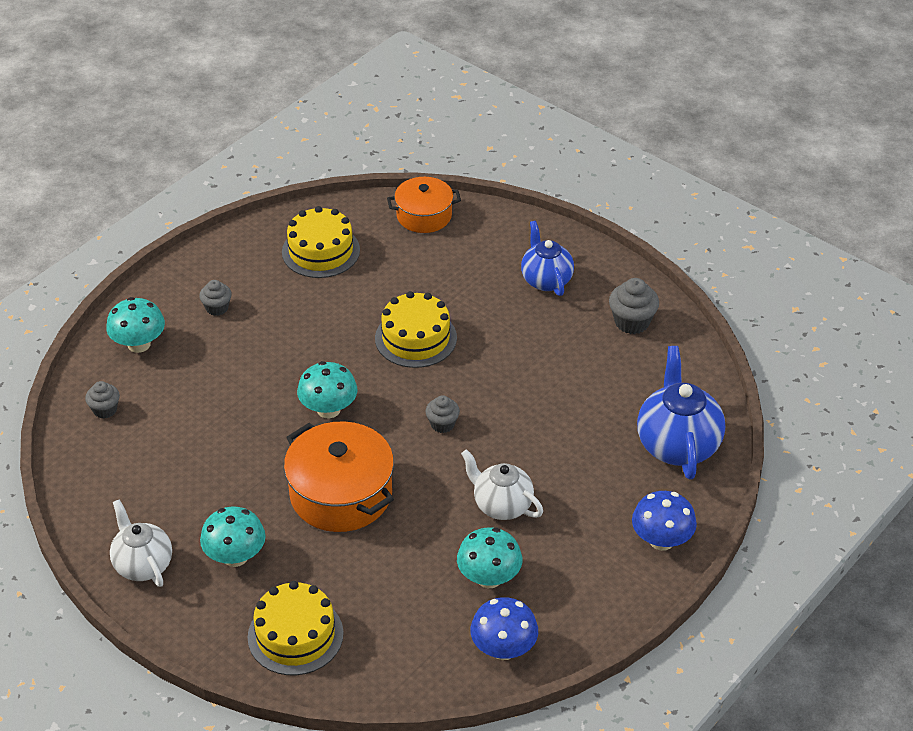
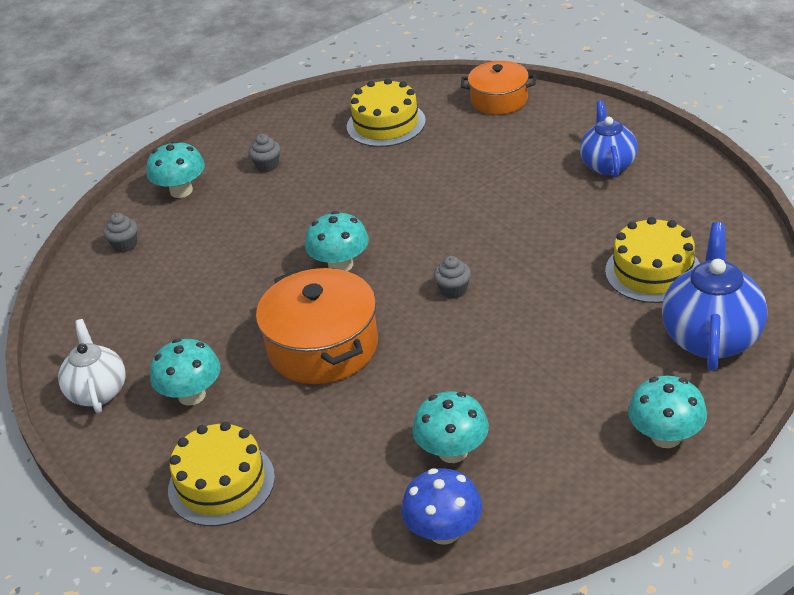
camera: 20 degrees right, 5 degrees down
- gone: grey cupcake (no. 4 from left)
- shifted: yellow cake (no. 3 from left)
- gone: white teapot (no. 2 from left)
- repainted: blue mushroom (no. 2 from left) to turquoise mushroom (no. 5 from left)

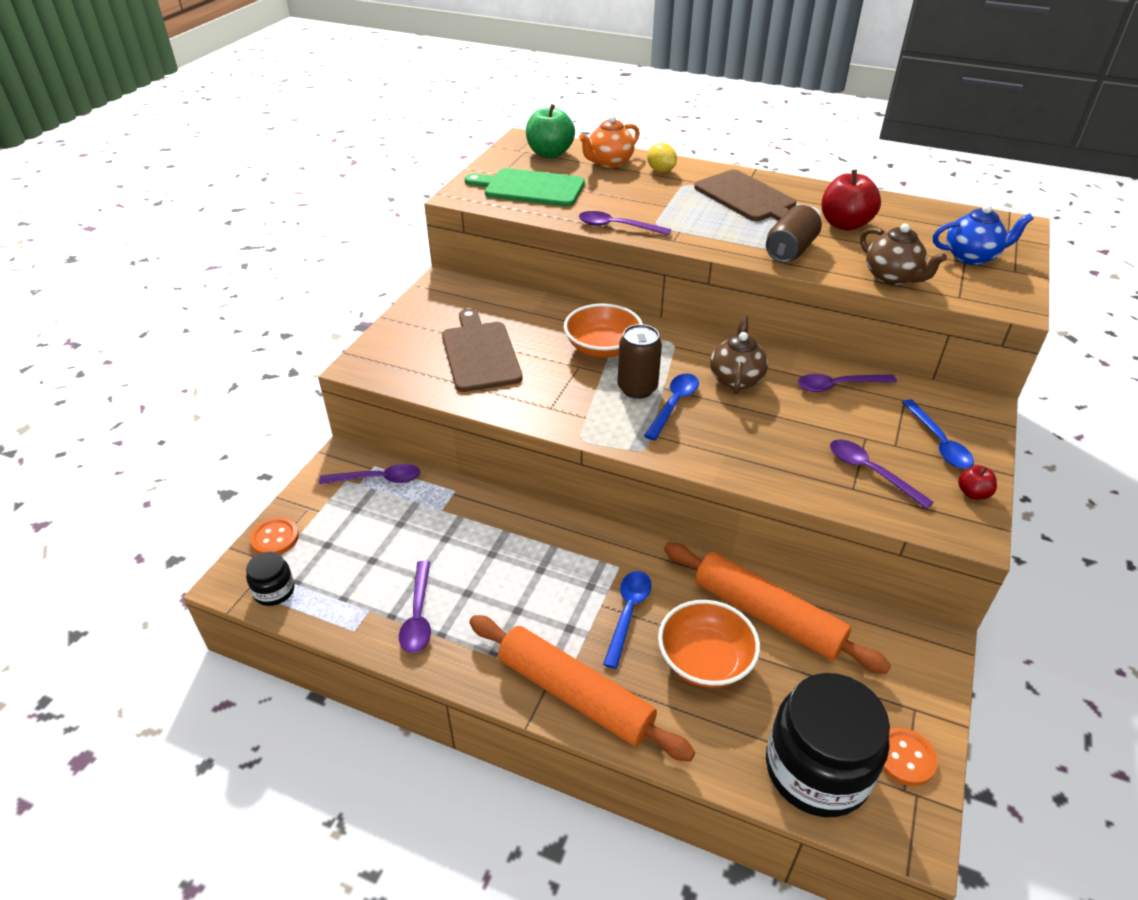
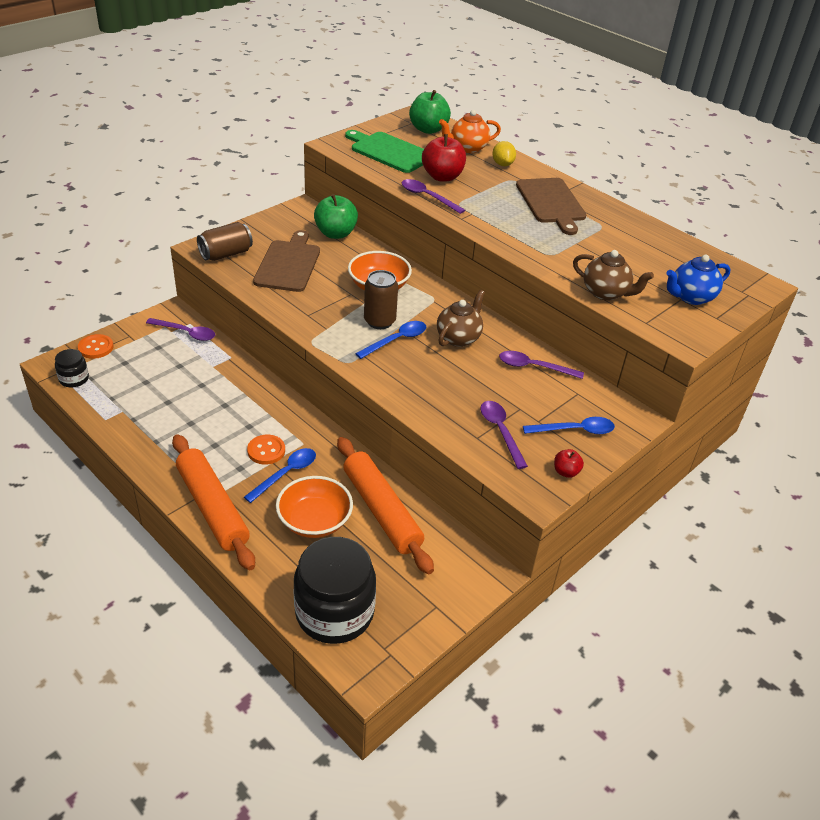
camera: 20 degrees right, 0 degrees up
- shifted: red apple (no. 1 from left)
- shifted: brown can (no. 2 from left in the first image) to brown can (no. 1 from left)
- rotated: blue teapot 135 degrees clockwise
- rotated: brown teapot (no. 2 from left) 45 degrees counterclockwise
- rotated: blue spoon (no. 3 from left) 105 degrees counterclockwise
- gone: purple spoon (no. 2 from left)
- shifted: orange button (no. 2 from left)
- new: green apple (no. 1 from left)

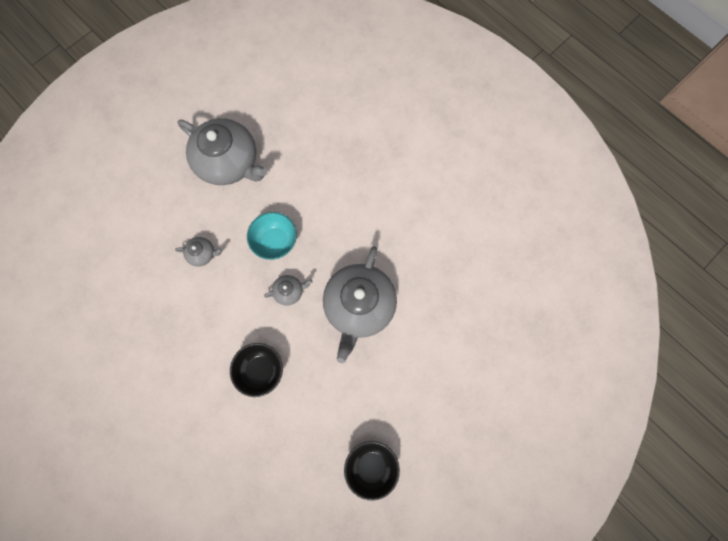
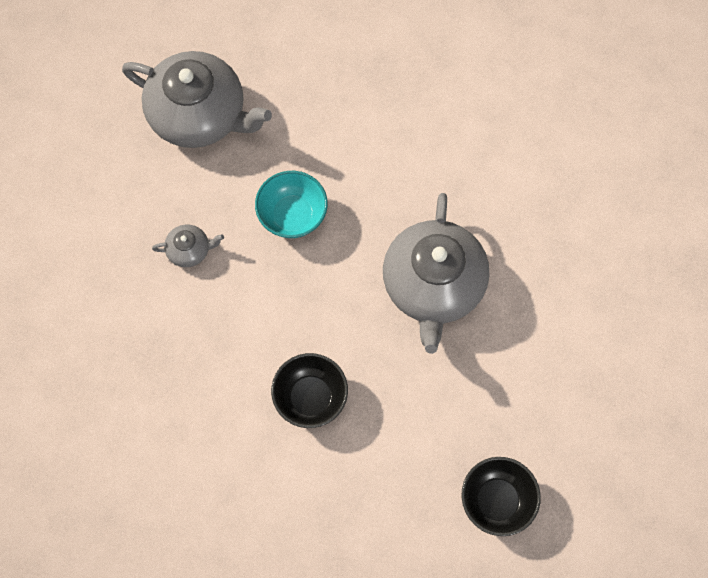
camera: 10 degrees left, 5 degrees down
- gone: grey teapot (no. 3 from left)

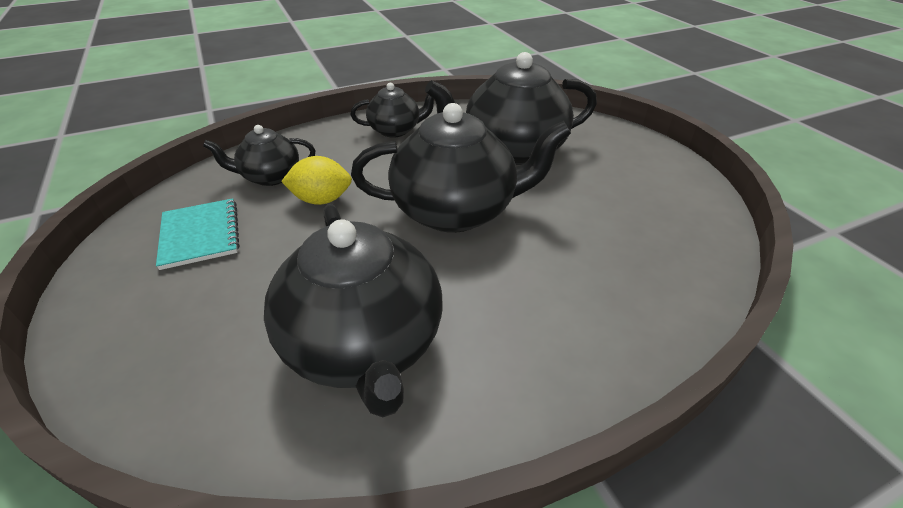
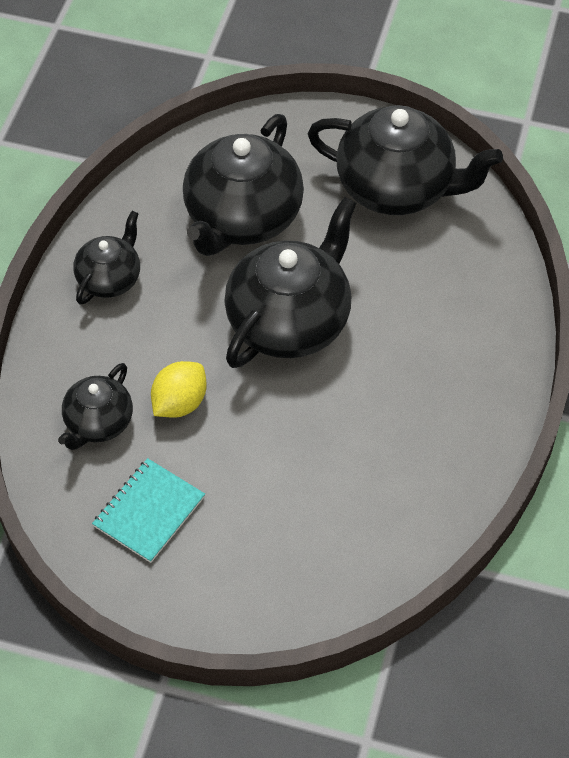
camera: 50 degrees left, 15 degrees up
- rotated: turquoise notebook 75 degrees counterclockwise
- shifted: black teapot (no. 2 from left in the first image) to black teapot (no. 5 from left)

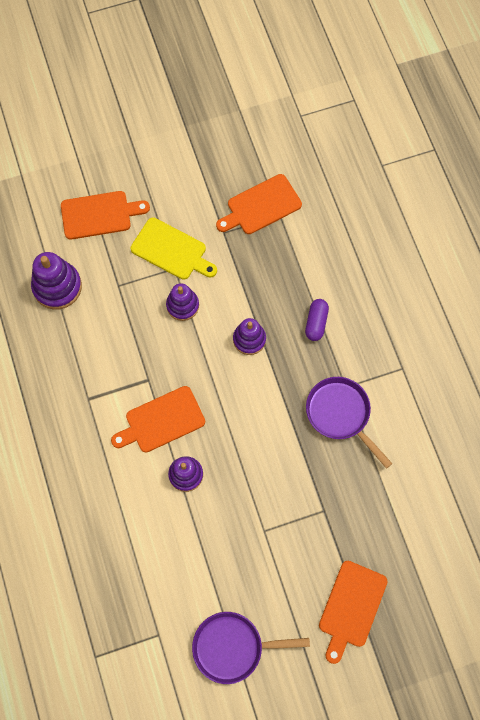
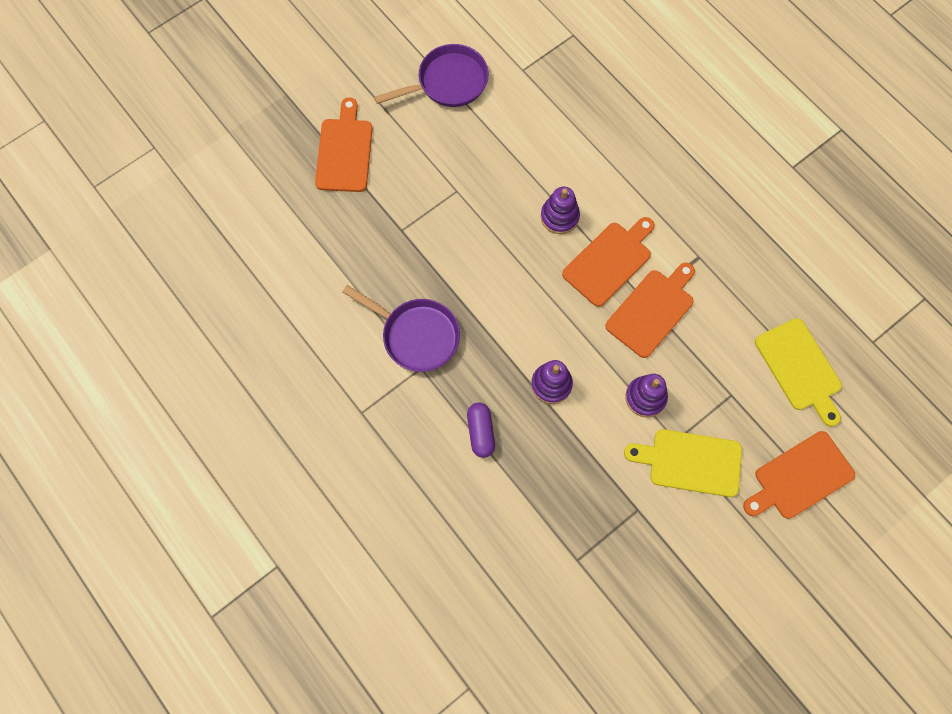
camera: 160 degrees right, 0 degrees up
- shifted: orange cutting board (no. 3 from left)
- swapped: purple stacking toy (no. 1 from left) to yellow cutting board (no. 2 from left)

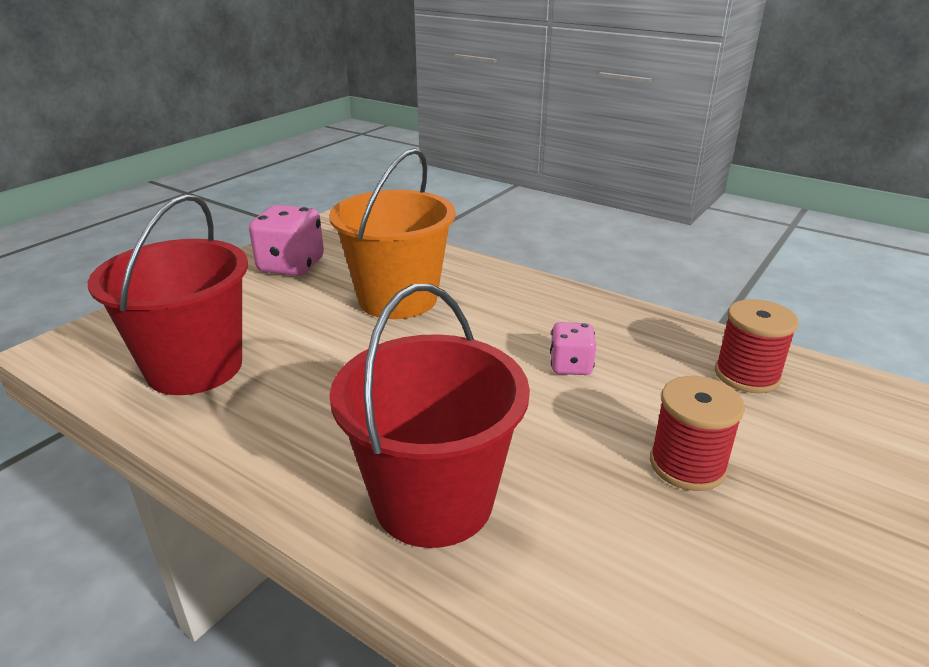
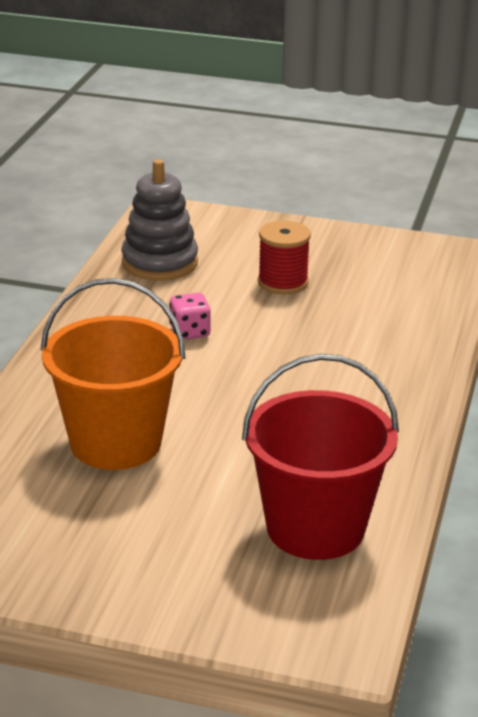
camera: 110 degrees left, 0 degrees up
- gone: pink dice (no. 1 from left)
- gone: red bucket (no. 2 from left)
- swapped: red spool (no. 2 from left) to grey stacking toy

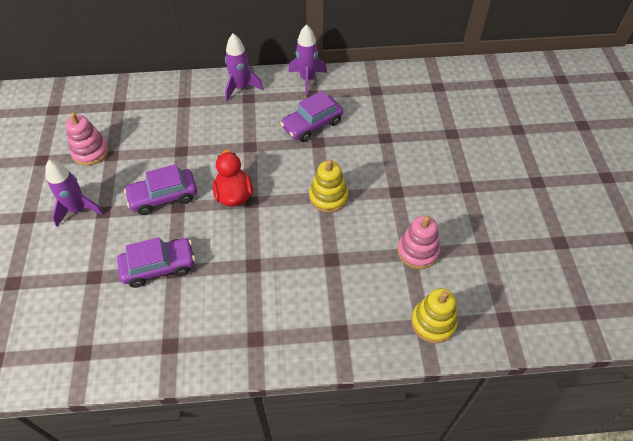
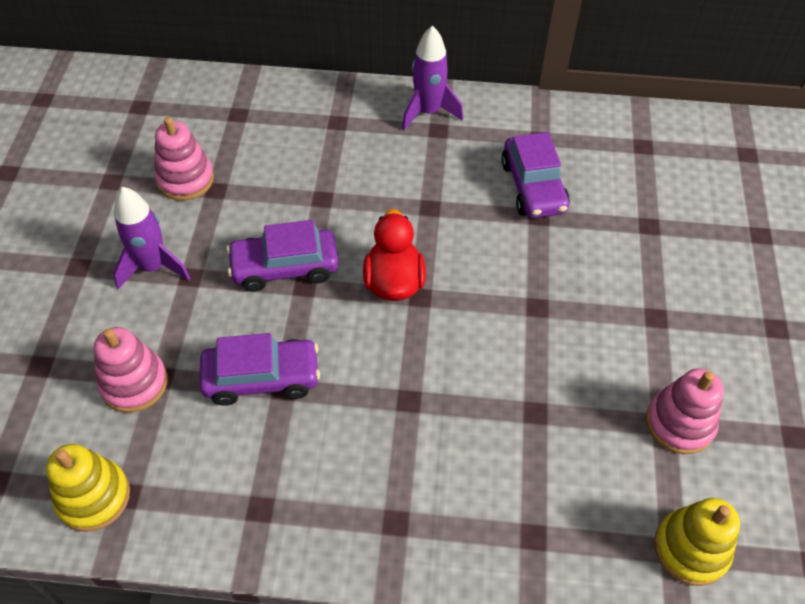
camera: 10 degrees right, 0 degrees up
- gone: purple rocket (no. 3 from left)
- rotated: purple car (no. 3 from left) 75 degrees counterclockwise
- shifted: yellow stacking toy (no. 1 from left)
- new: pink stacking toy (no. 1 from left)

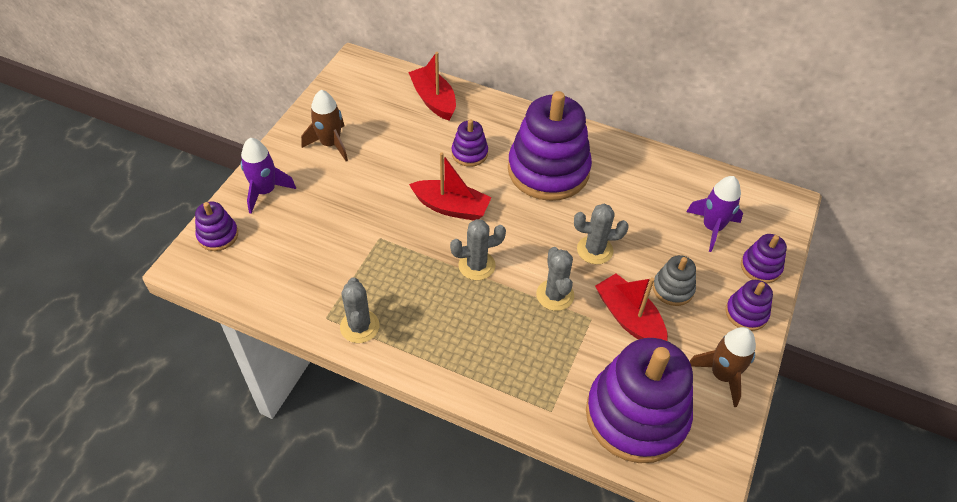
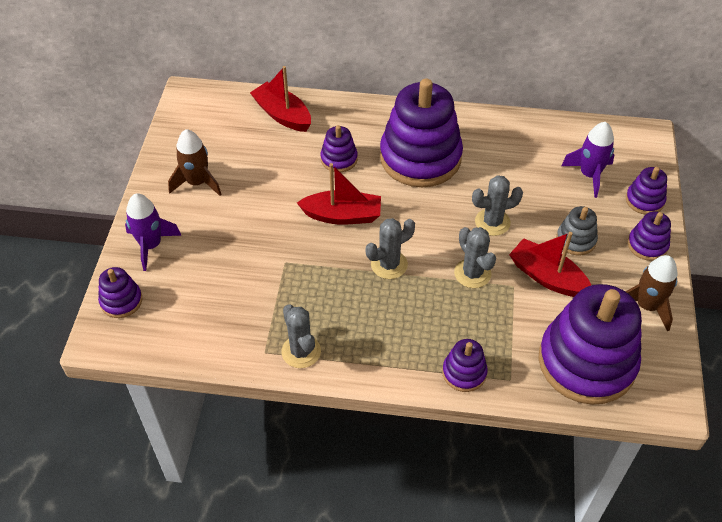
camera: 15 degrees left, 0 degrees up
- new: purple stacking toy (no. 4 from left)

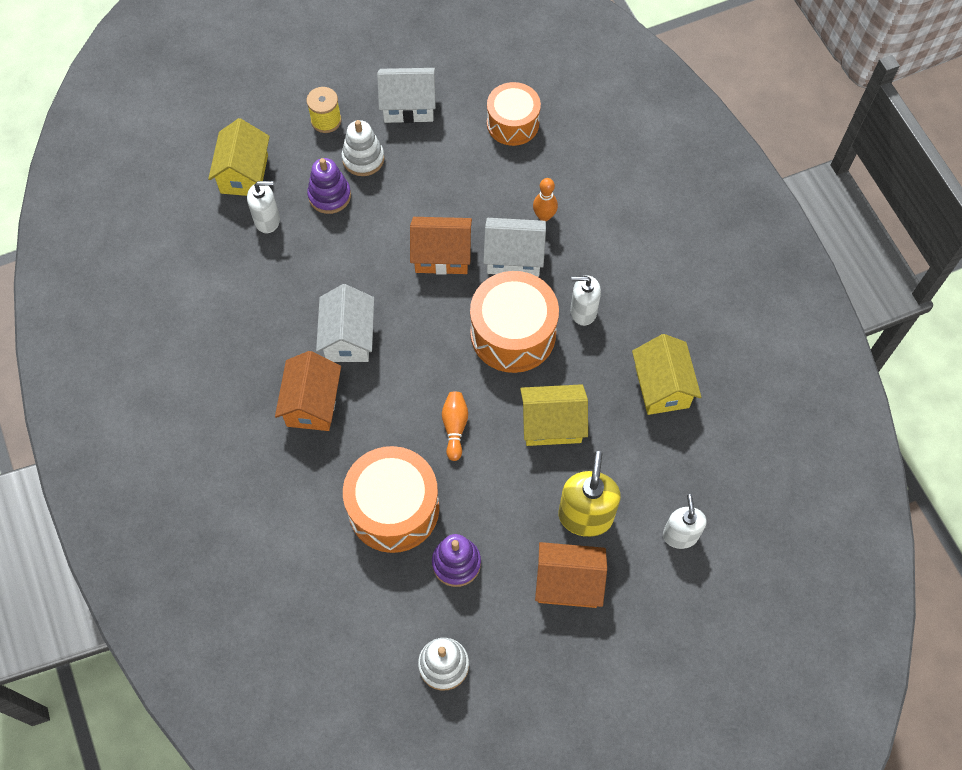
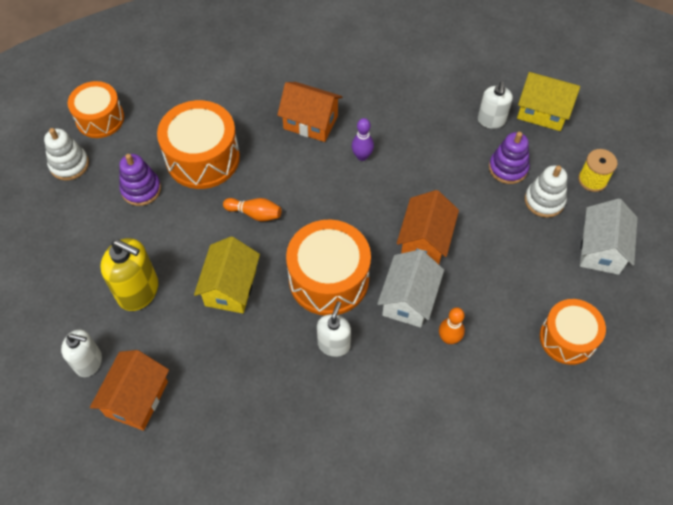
camera: 105 degrees right, 5 degrees down
- swapped: white house (no. 1 from left) to purple bowling pin
- gone: yellow house (no. 3 from left)
- shifted: orange house (no. 3 from left in the first image) to orange house (no. 1 from left)
- new: orange drum (no. 1 from left)

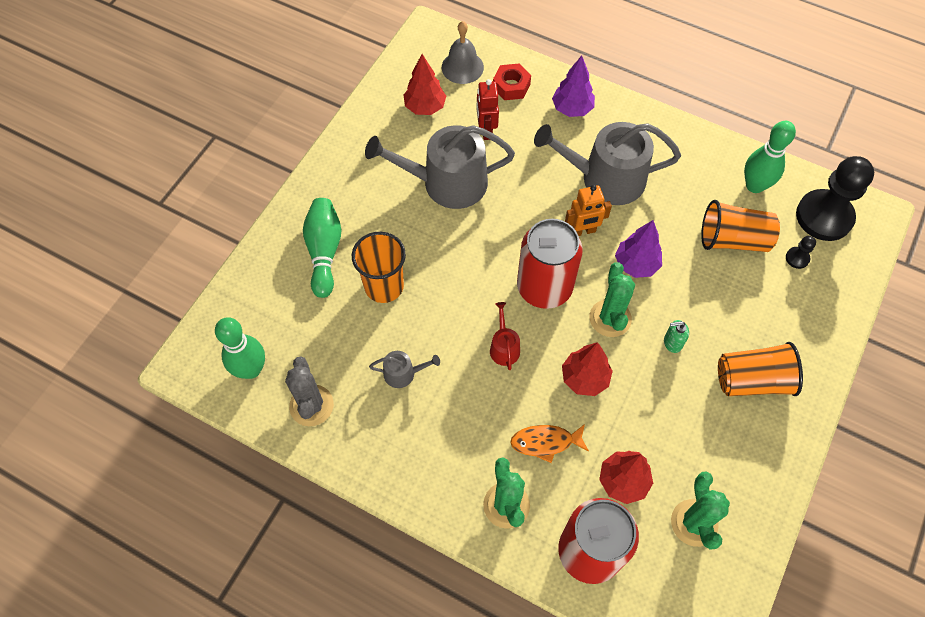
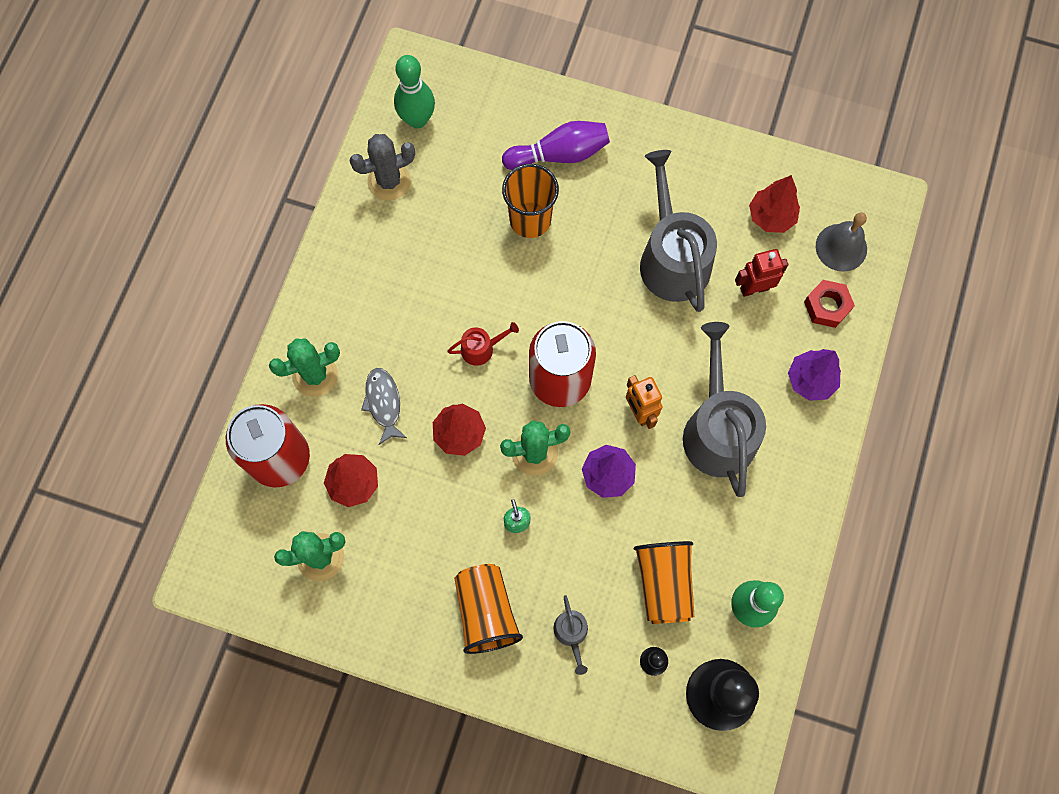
camera: 80 degrees right, 10 degrees up
- repainted: green bowling pin (no. 2 from left) to purple bowling pin
- shifted: grey watering can (no. 1 from left)
- repainted: orange fish to grey fish

